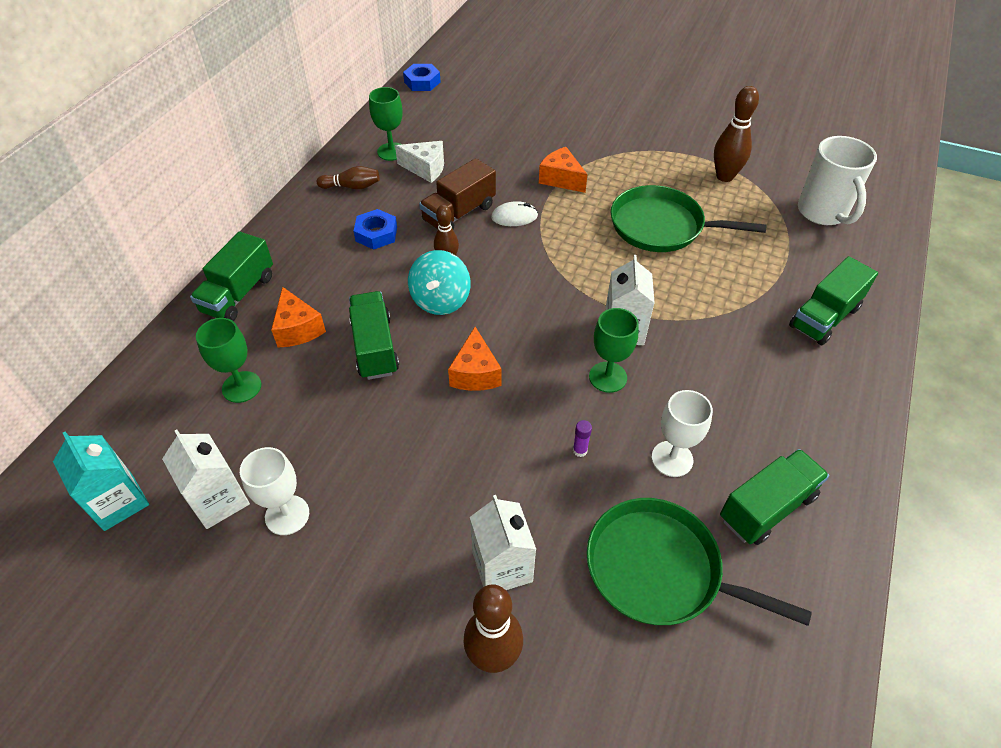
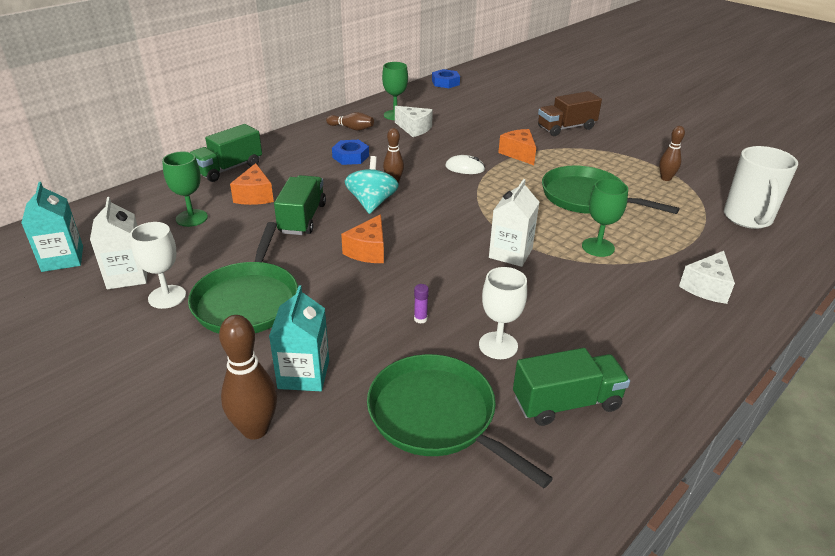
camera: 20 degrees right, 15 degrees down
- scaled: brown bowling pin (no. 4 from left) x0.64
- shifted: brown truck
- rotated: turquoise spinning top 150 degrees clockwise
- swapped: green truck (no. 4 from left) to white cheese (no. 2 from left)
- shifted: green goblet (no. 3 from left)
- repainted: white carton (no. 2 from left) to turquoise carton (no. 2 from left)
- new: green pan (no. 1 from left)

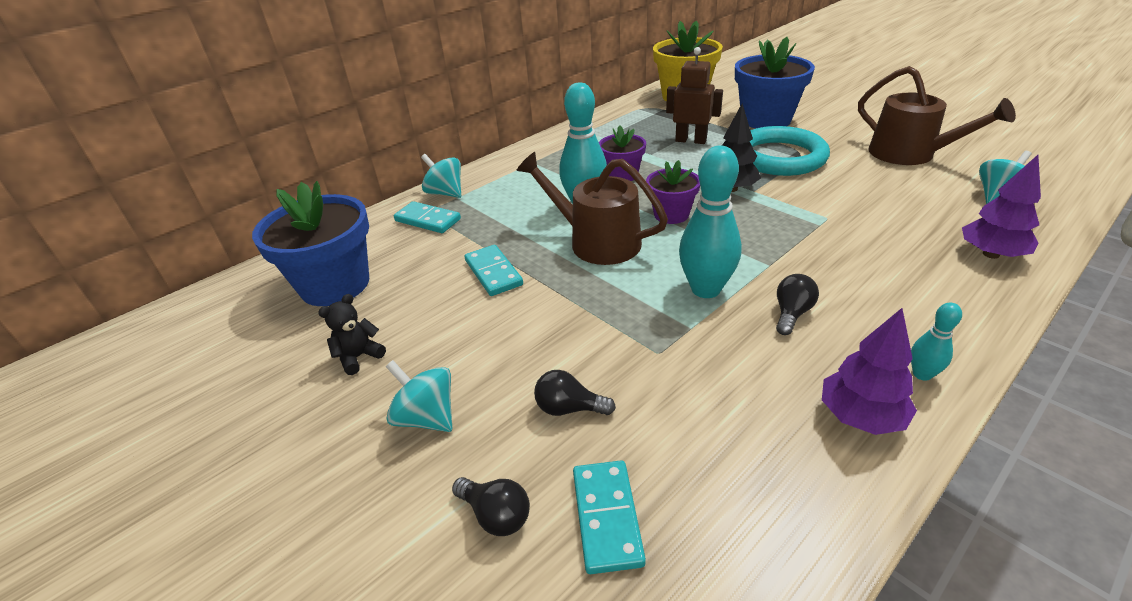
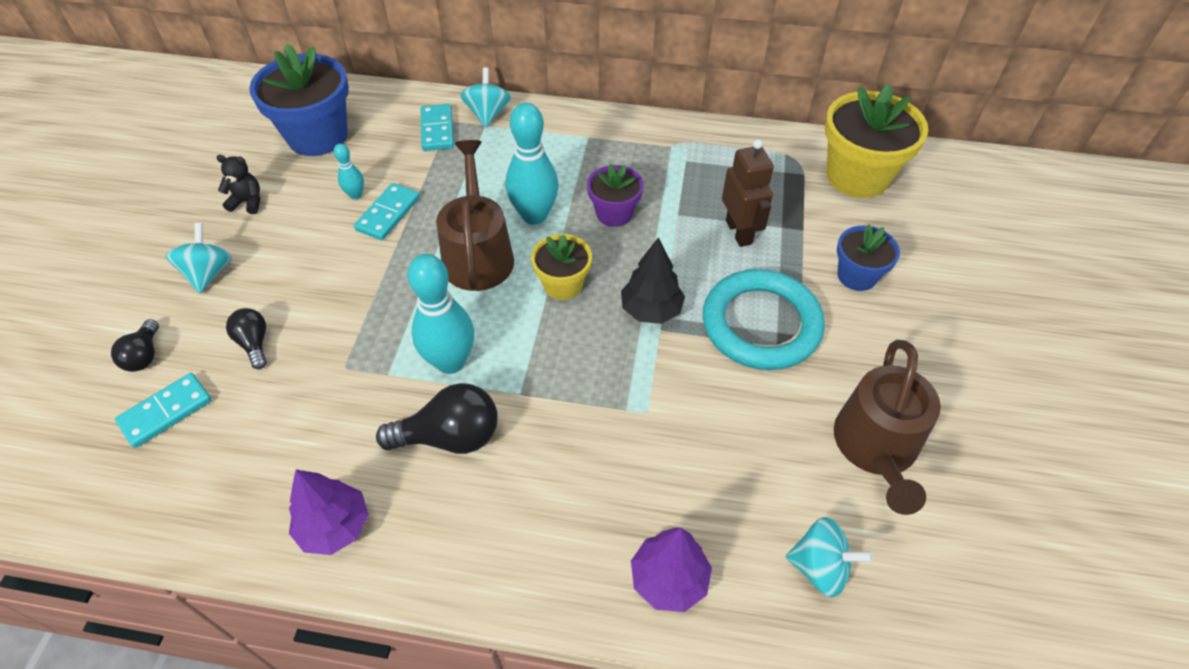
camera: 50 degrees right, 15 degrees up
- scaled: blue flower pot (no. 2 from left) x0.57
- repainted: purple flower pot (no. 2 from left) to yellow flower pot (no. 1 from left)
- scaled: black light bulb (no. 3 from left) x1.72
- shifted: turquoise bowling pin (no. 3 from left in the first image) to turquoise bowling pin (no. 1 from left)

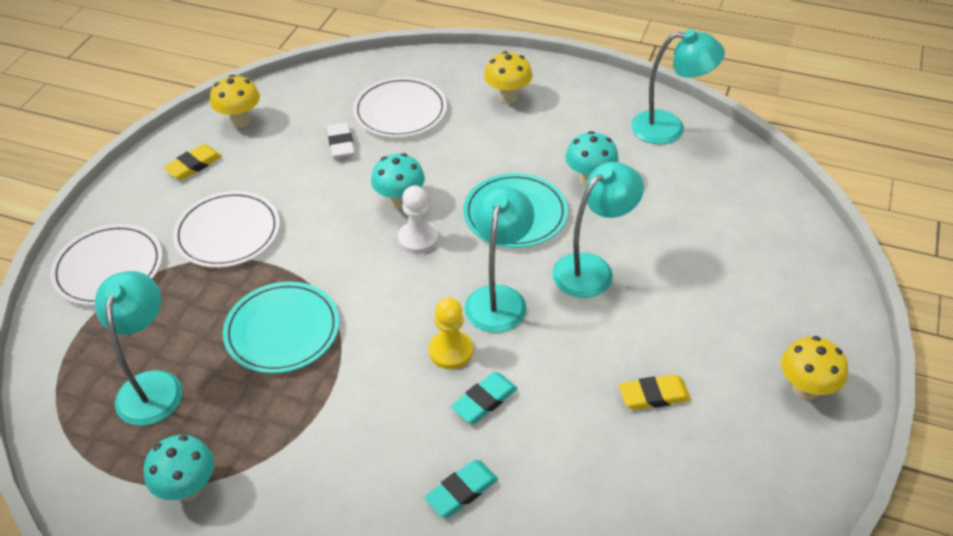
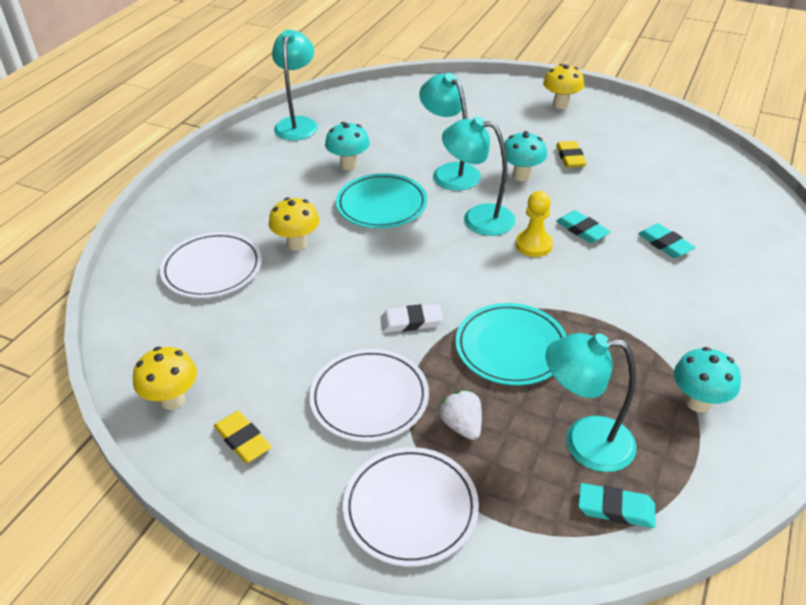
camera: 85 degrees left, 5 degrees down
- shifted: yellow mushroom (no. 2 from left)
- shifted: white eraser
- shifted: turquoise mushroom (no. 2 from left)
- gone: white pawn
- new: white strawberry
- new: turquoise eraser (no. 2 from left)

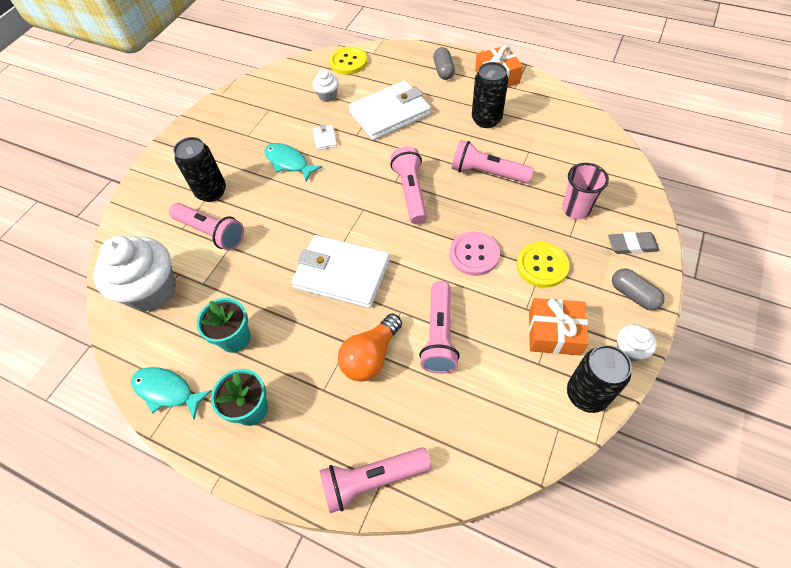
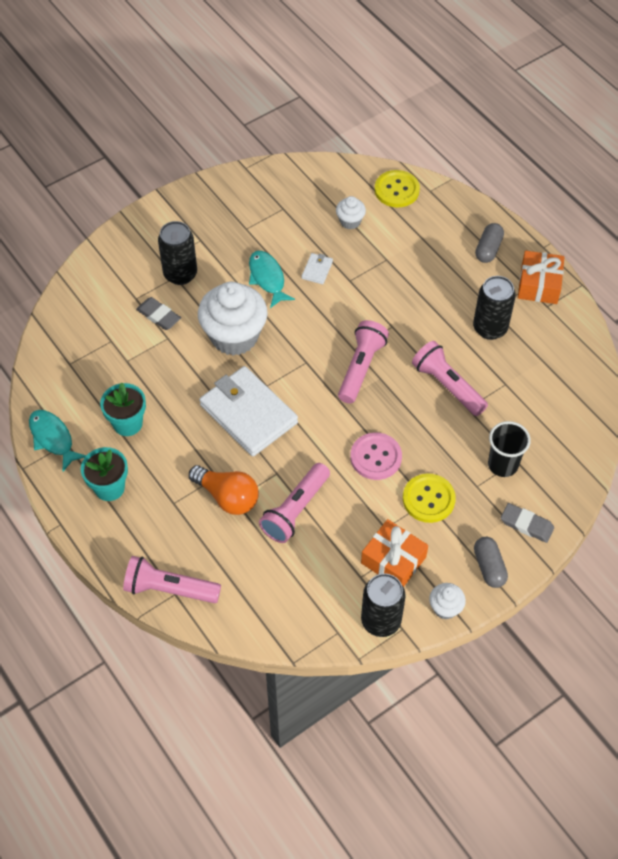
camera: 25 degrees right, 0 degrees up
- gone: white wallet (no. 3 from left)
- repainted: pink cup to black cup
- swapped: pink flashlight (no. 1 from left) to grey eraser (no. 1 from left)
- shifted: white cupcake (no. 1 from left)
- rotated: orange light bulb 120 degrees counterclockwise

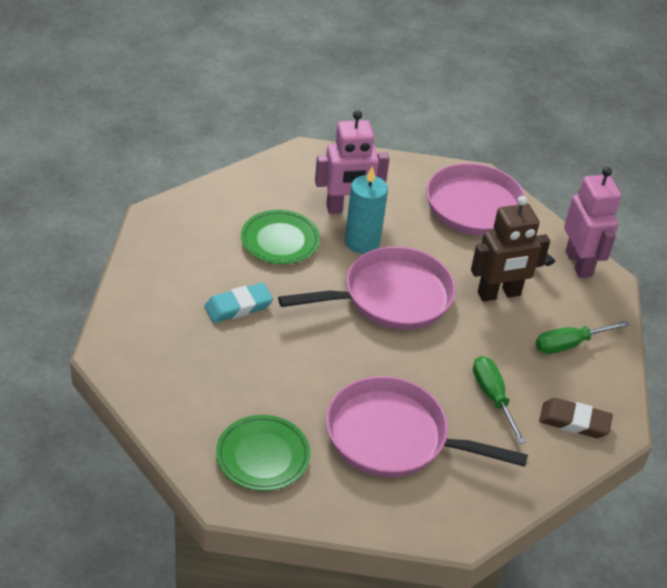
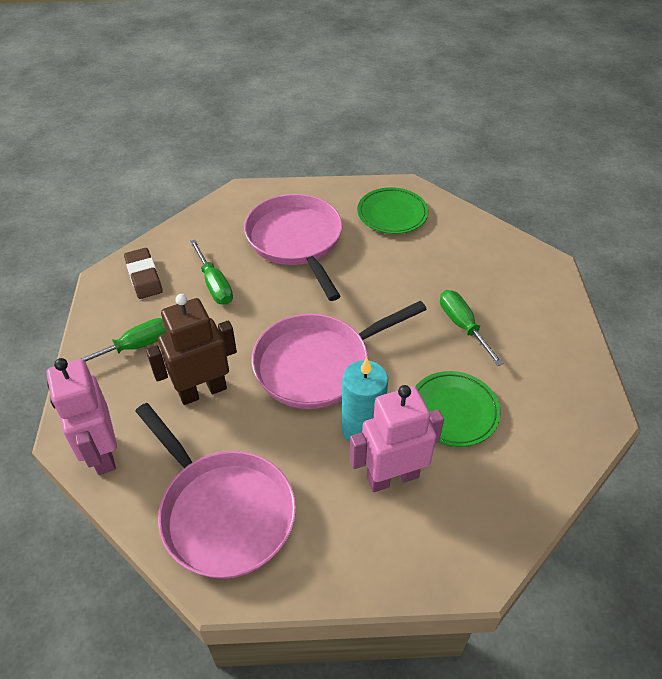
camera: 175 degrees right, 5 degrees up
- swapped: turquoise eraser to green screwdriver (no. 3 from left)
- rotated: pink pan (no. 2 from left) 120 degrees counterclockwise
- rotated: brown eraser 60 degrees clockwise

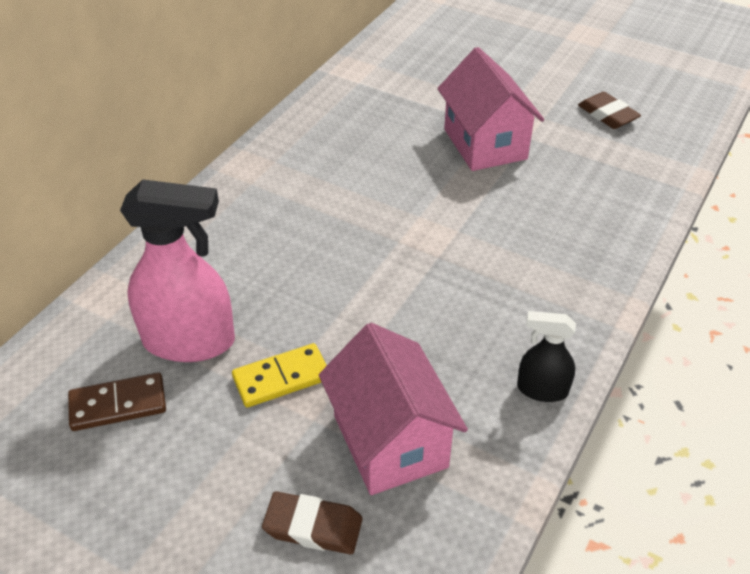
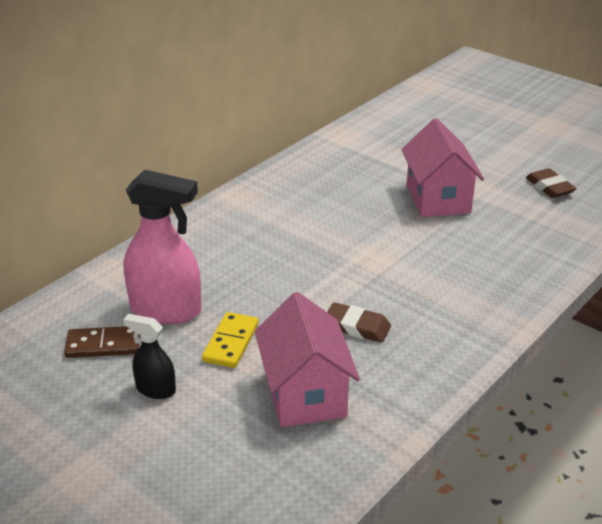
camera: 10 degrees right, 10 degrees down
- shifted: black spray bottle
- rotated: yellow domino 60 degrees counterclockwise
- shifted: brown eraser (no. 1 from left)

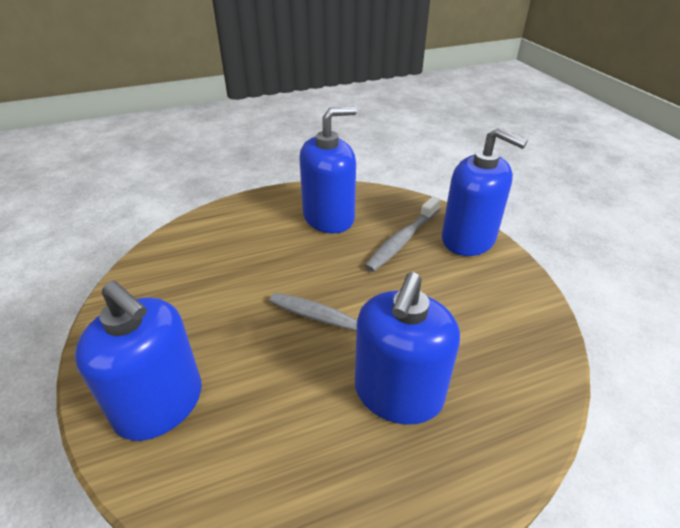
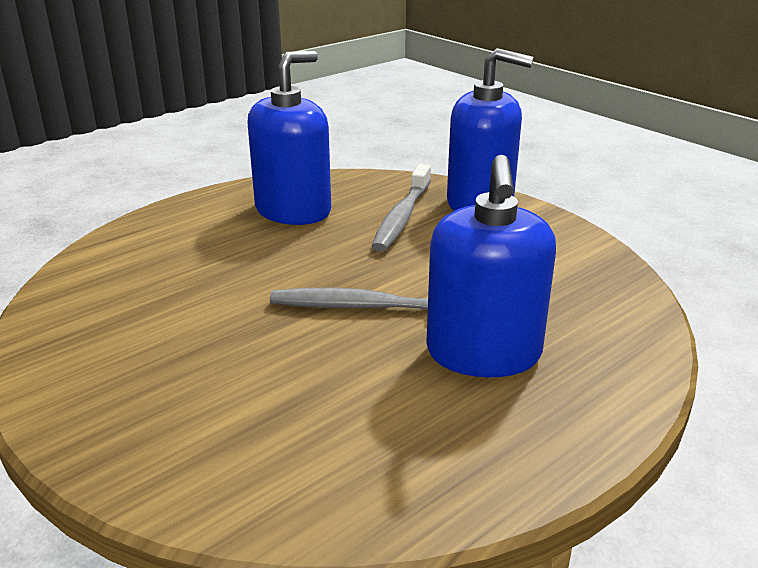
camera: 20 degrees left, 10 degrees down
- gone: blue soap dispenser (no. 1 from left)

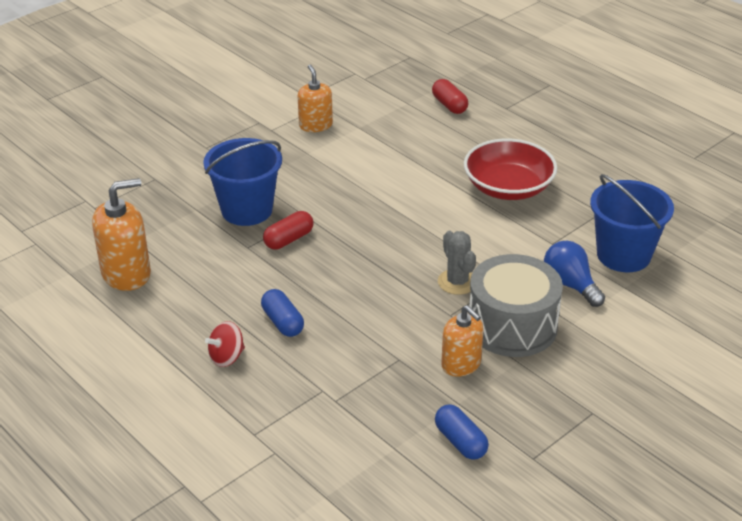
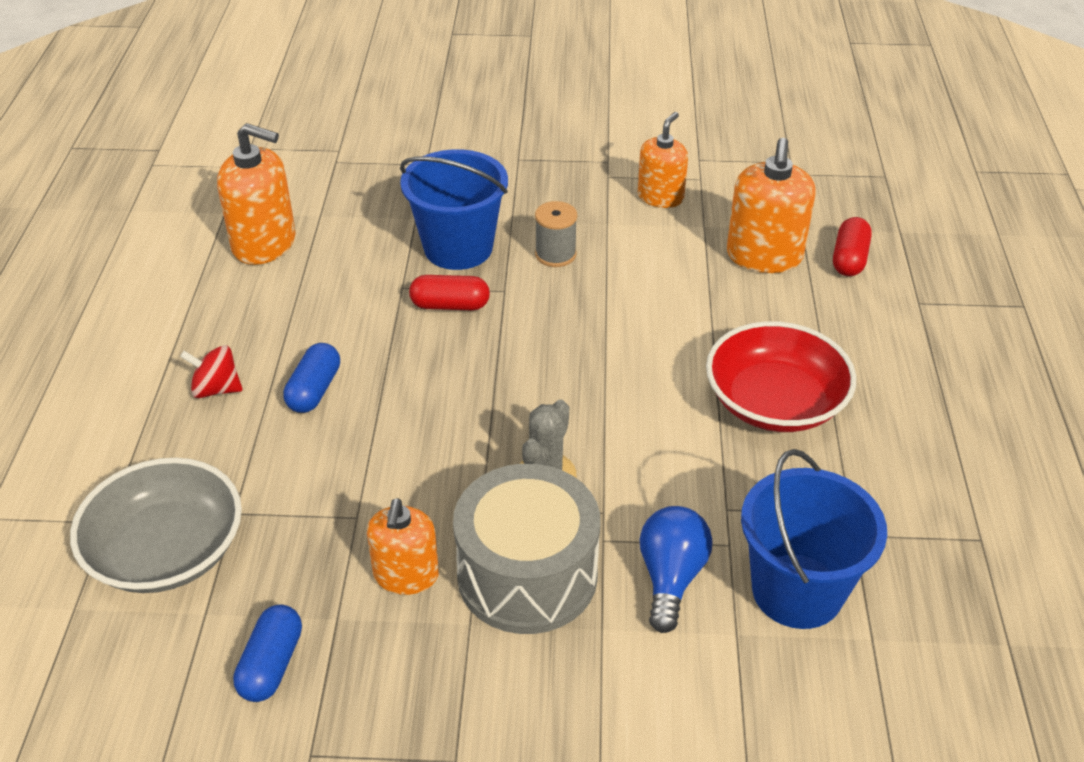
camera: 45 degrees right, 5 degrees up
- new: orange soap dispenser (no. 4 from left)
- new: grey spool
- new: grey bowl

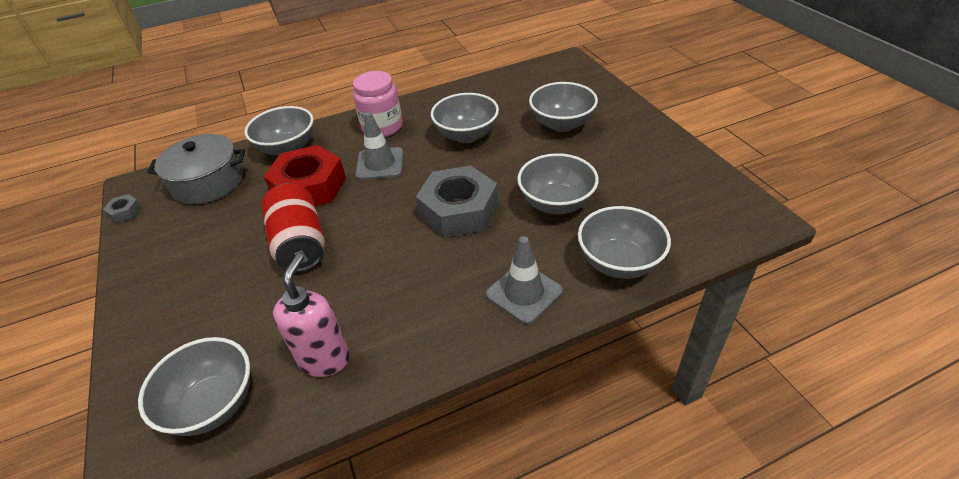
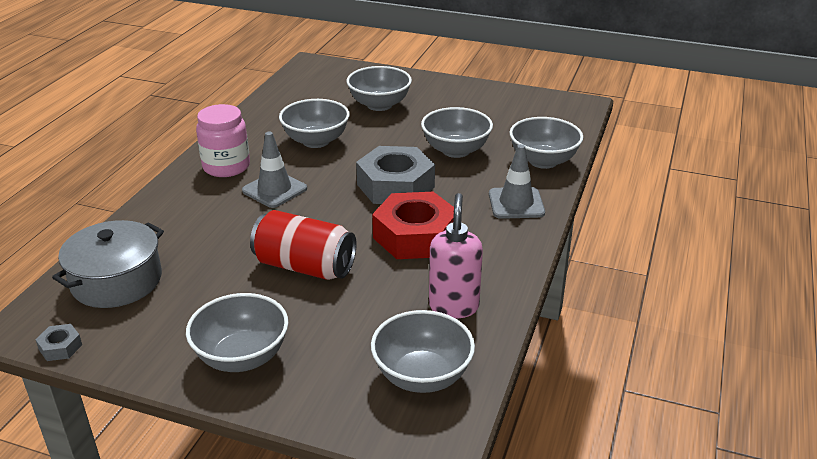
camera: 50 degrees left, 10 degrees down
- shifted: grey bowl (no. 2 from left in the first image) to grey bowl (no. 1 from left)
- shifted: red nut
- rotated: pink soap dispenser 45 degrees clockwise

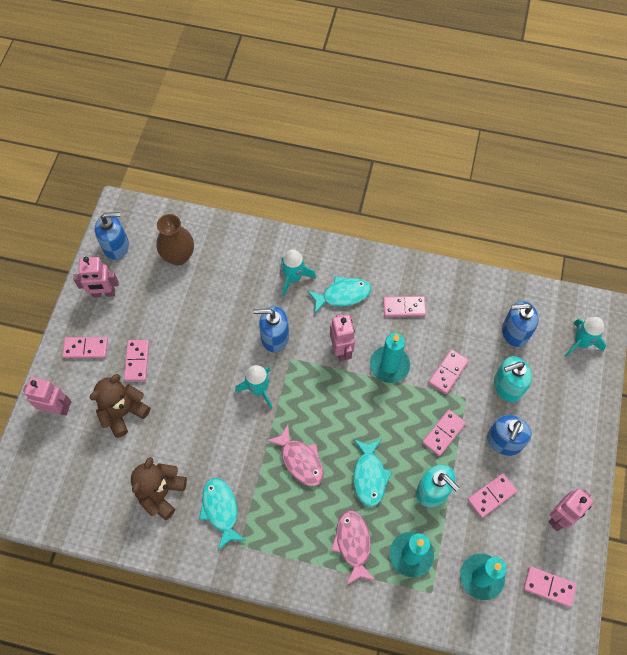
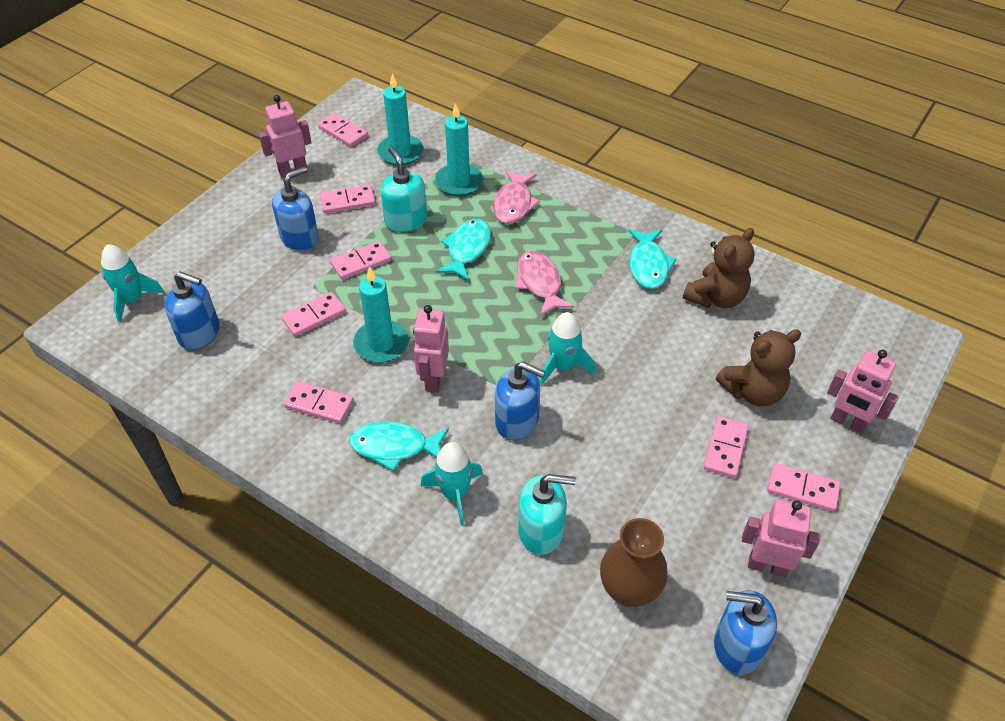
camera: 160 degrees left, 15 degrees down
- shifted: turquoise soap dispenser (no. 2 from left)

